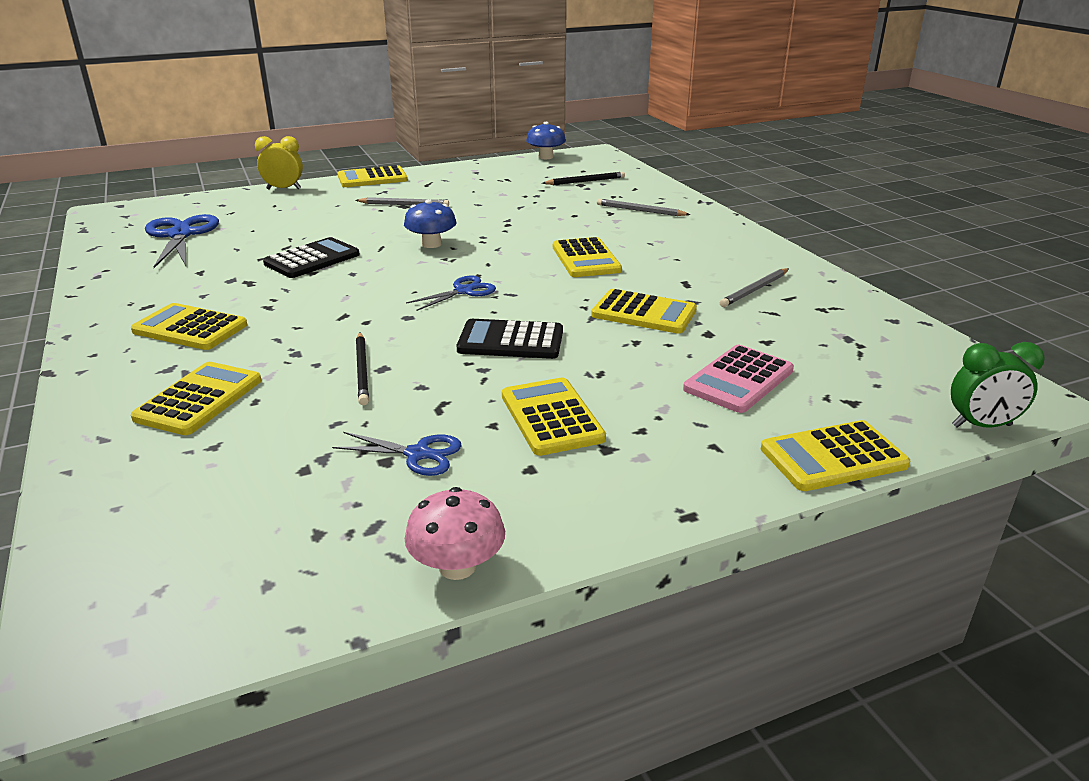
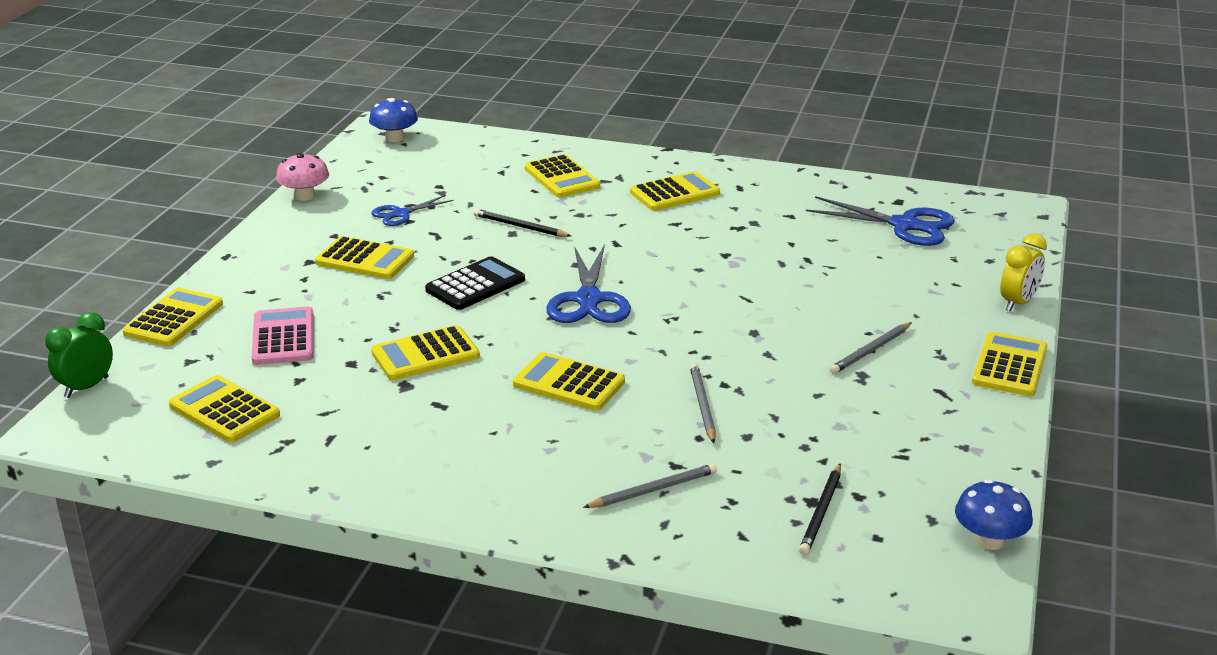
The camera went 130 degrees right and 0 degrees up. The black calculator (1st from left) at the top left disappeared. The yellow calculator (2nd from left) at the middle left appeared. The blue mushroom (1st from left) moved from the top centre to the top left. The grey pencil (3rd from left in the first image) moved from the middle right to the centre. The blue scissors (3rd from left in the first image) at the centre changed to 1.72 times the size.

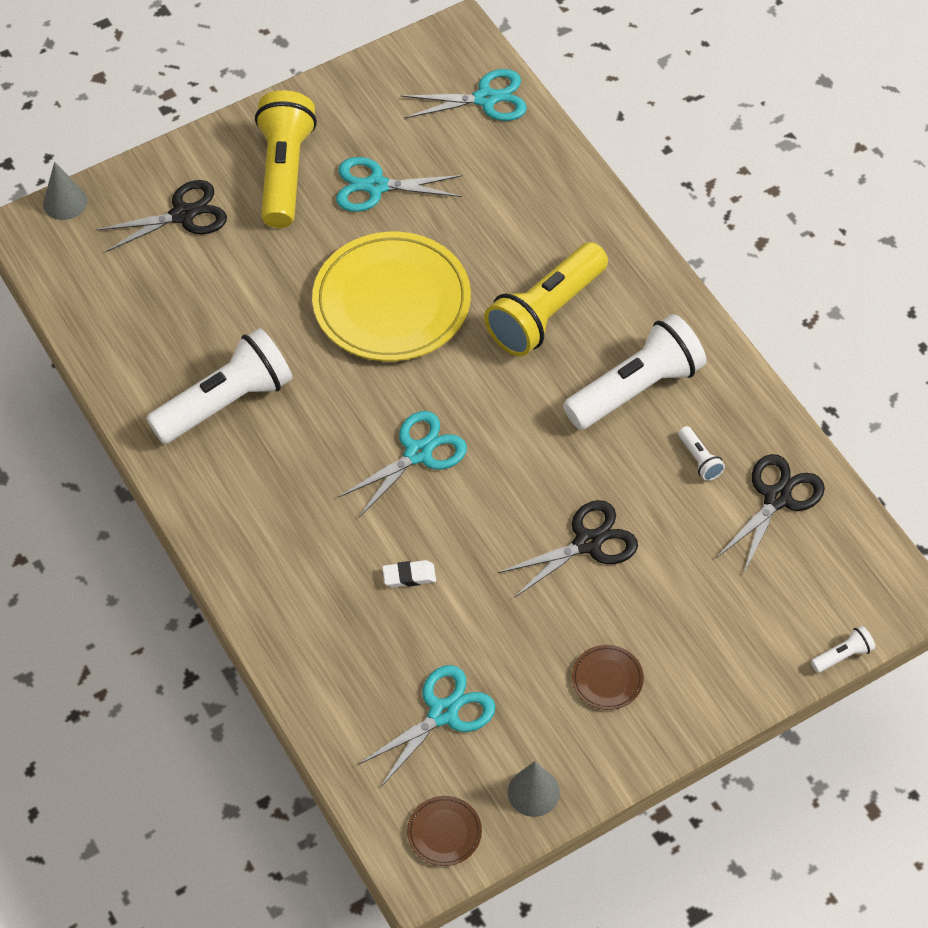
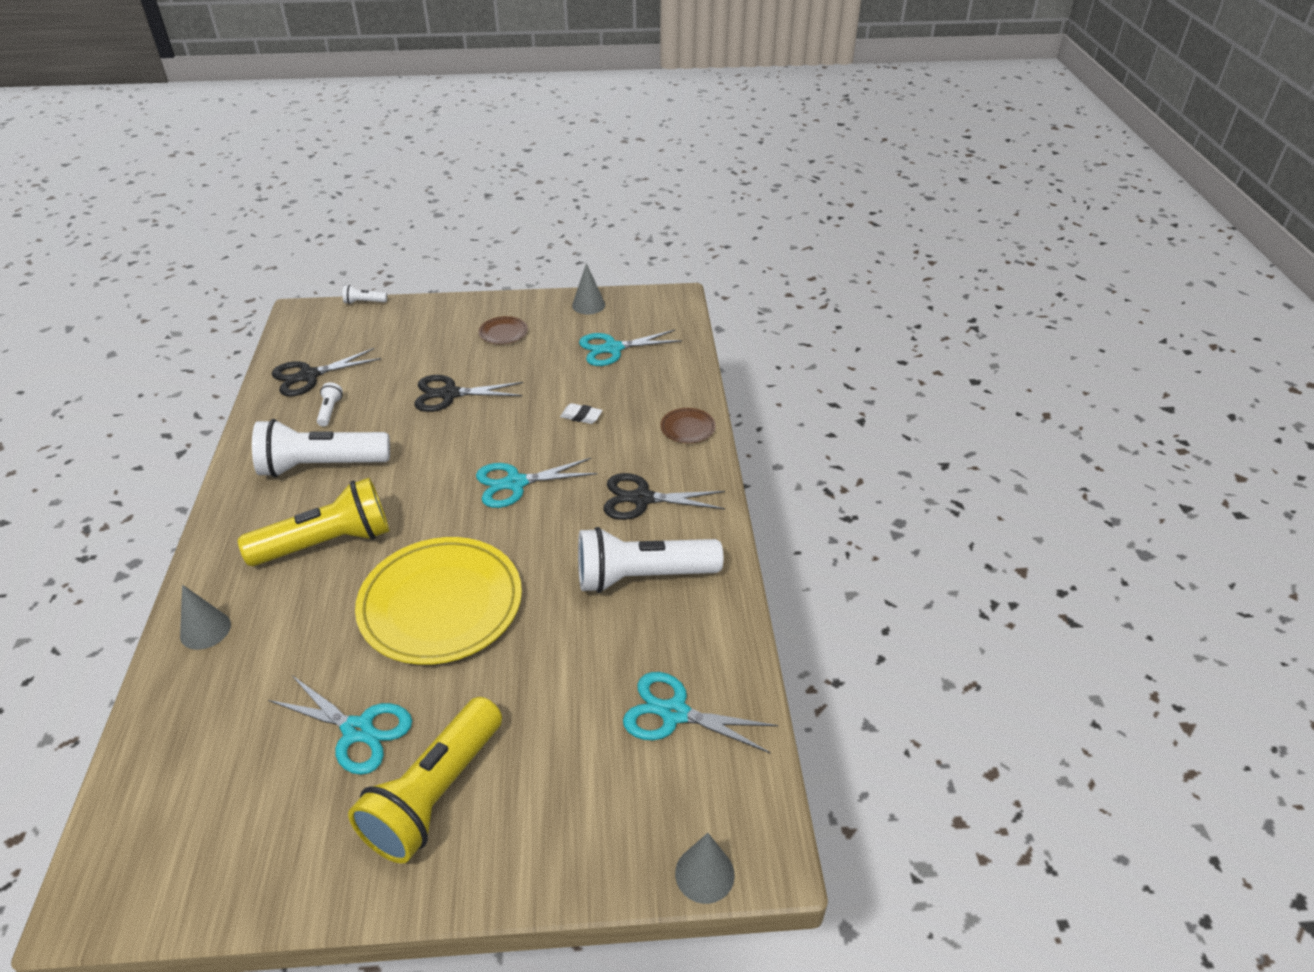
The camera went 155 degrees left and 15 degrees down. The grey cone (1st from left) at the middle left appeared. The black scissors (1st from left in the first image) moved from the top left to the centre. The turquoise scissors (4th from left) moved from the top centre to the bottom centre. The brown plate (1st from left in the first image) moved from the bottom centre to the centre.

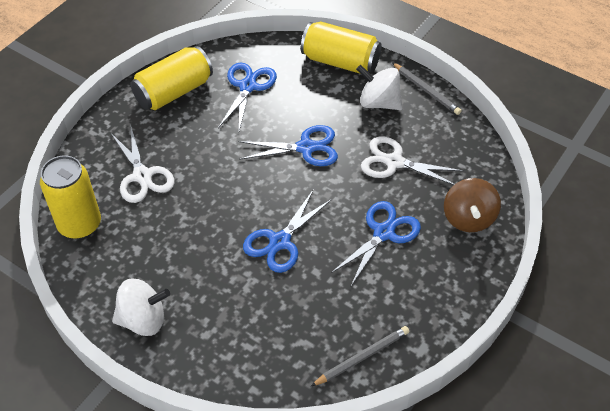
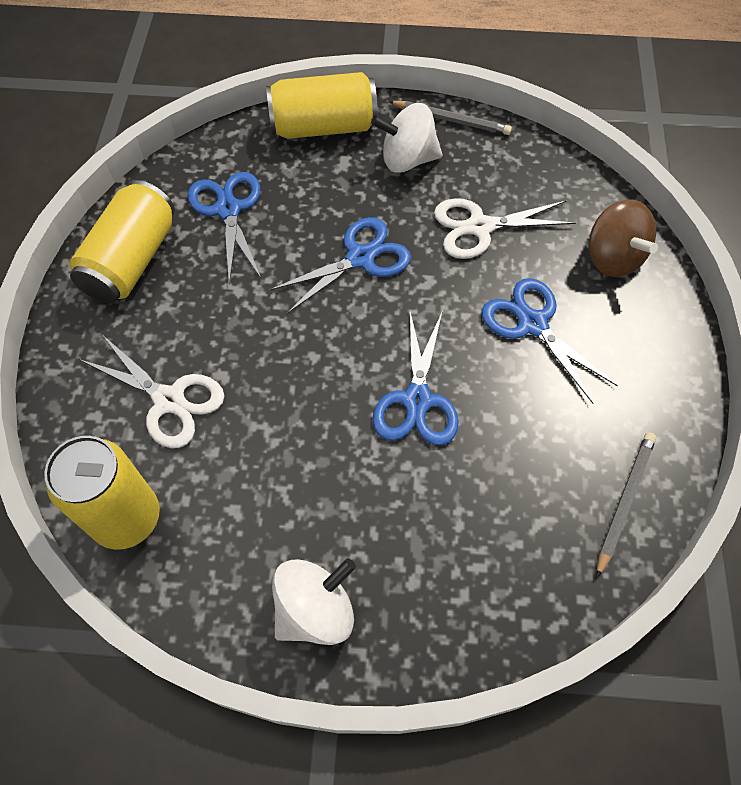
The camera went 30 degrees left and 10 degrees up. The blue scissors (4th from left) at the centre turned 45 degrees counterclockwise.

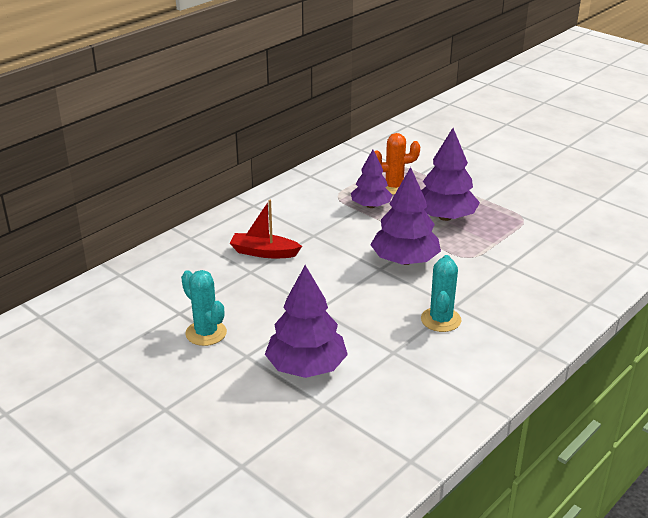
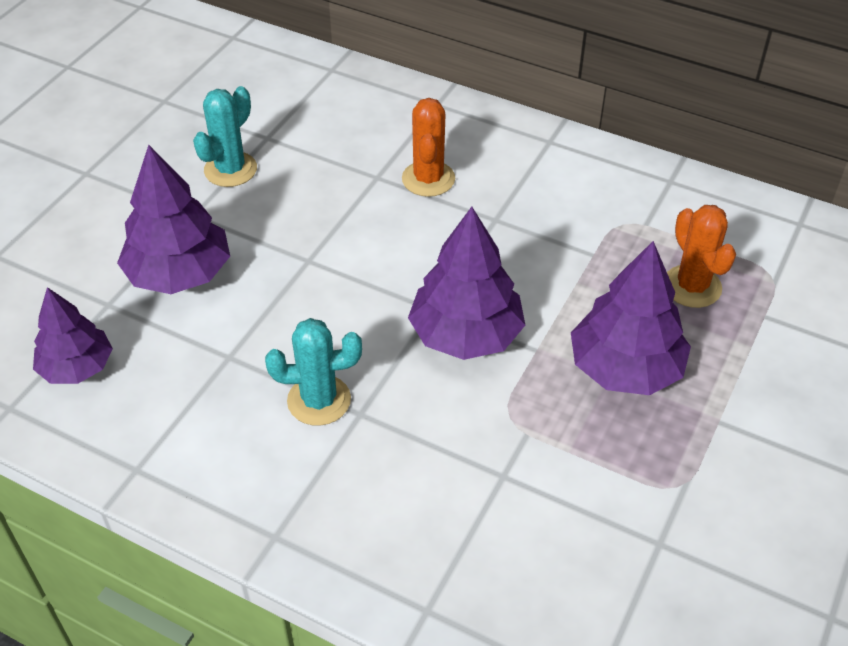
The camera went 75 degrees right and 15 degrees up. The purple tree (2nd from left in the first image) moved from the centre to the middle left. The red boat at the centre was replaced by the orange cactus (1st from left) at the top centre.

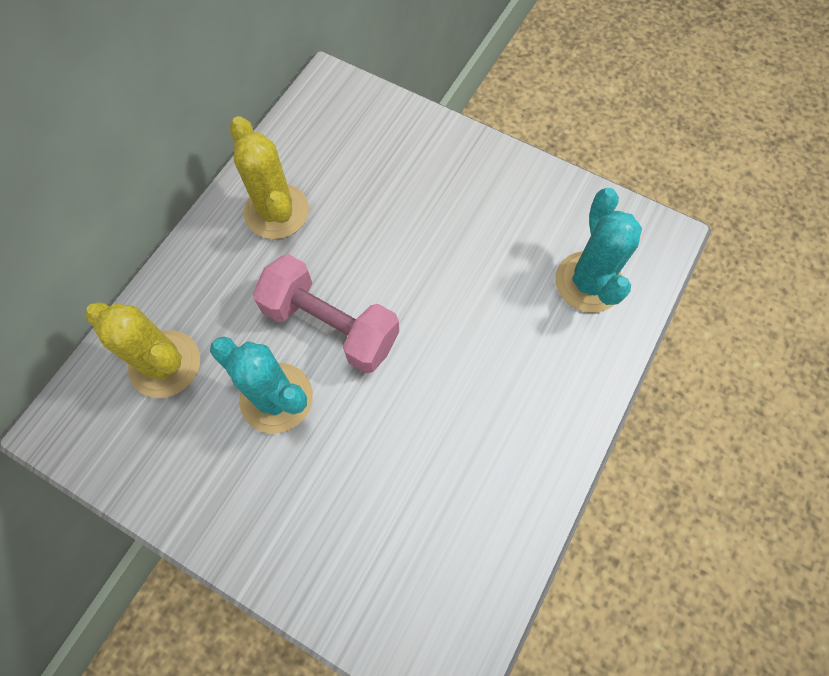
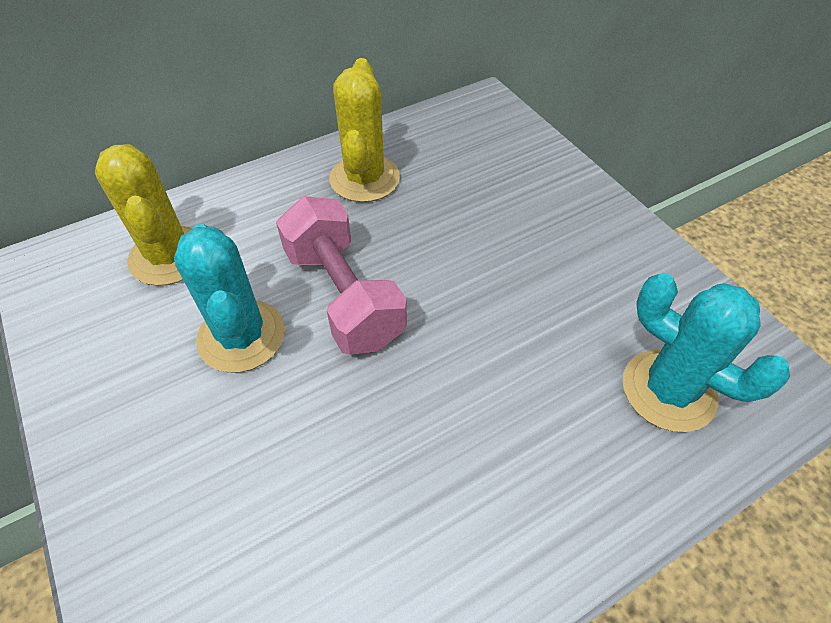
The camera went 30 degrees right and 15 degrees down. The turquoise cactus (2nd from left) at the middle right turned 75 degrees counterclockwise.

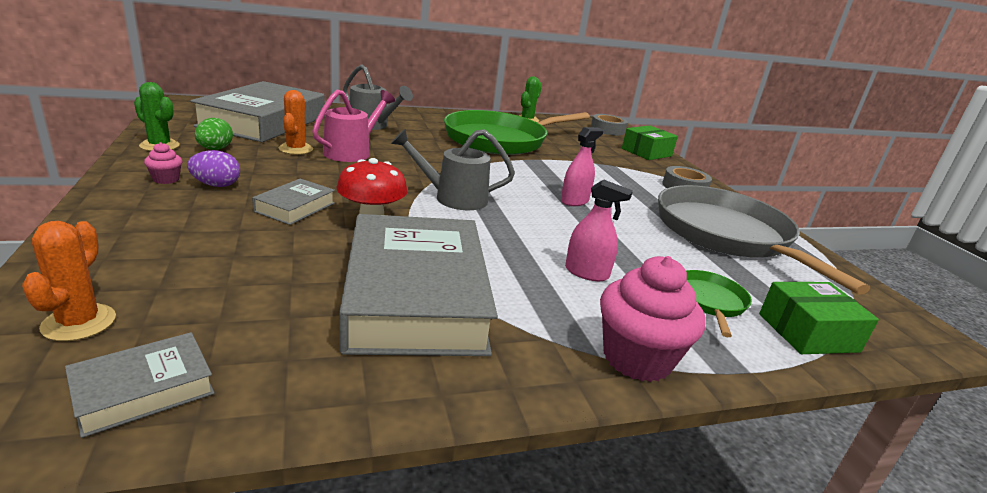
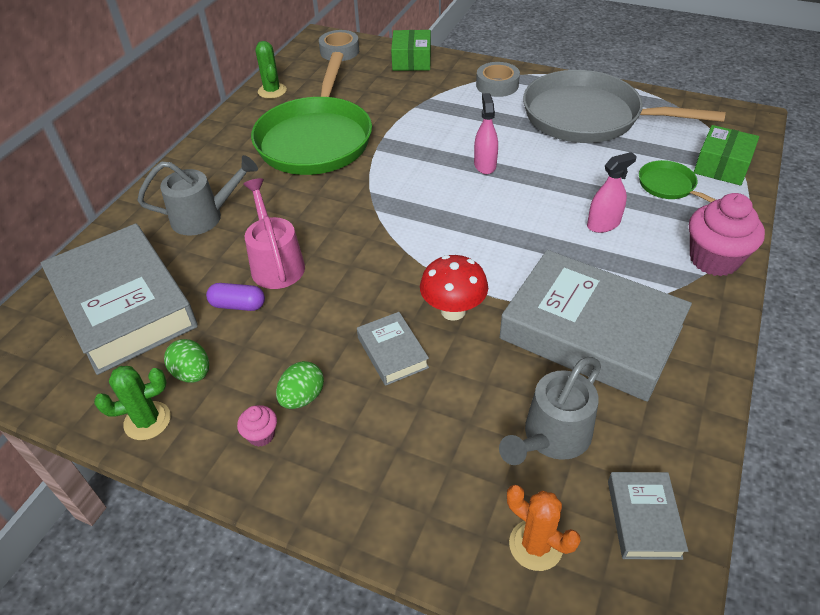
The camera went 45 degrees left and 20 degrees up. The grey watering can (2nd from left) moved from the centre to the bottom right. The orange cactus (2nd from left) at the top left was replaced by the purple capsule at the middle left. The purple egg at the middle left became the green egg (2nd from left) at the centre.

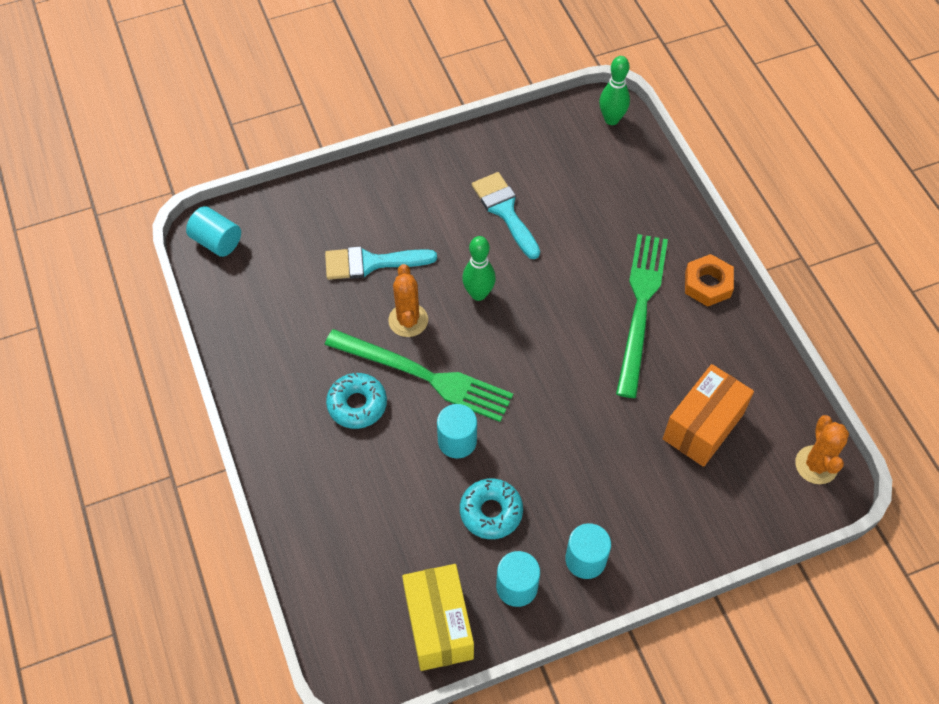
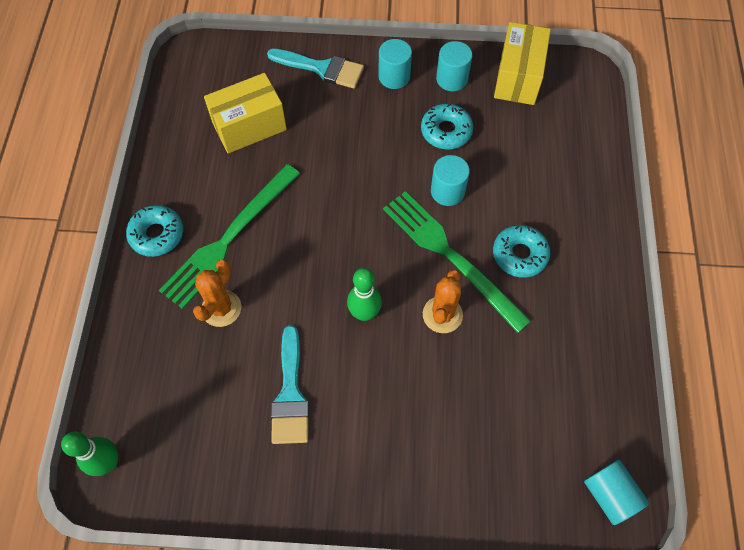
The camera went 155 degrees left and 5 degrees up. The turquoise brush (1st from left in the first image) moved from the centre to the top centre. The orange cactus (2nd from left in the first image) moved from the middle right to the middle left. The orange nut at the middle right was replaced by the turquoise donut (1st from left) at the middle left. The orange box at the middle right became the yellow box (1st from left) at the top left.

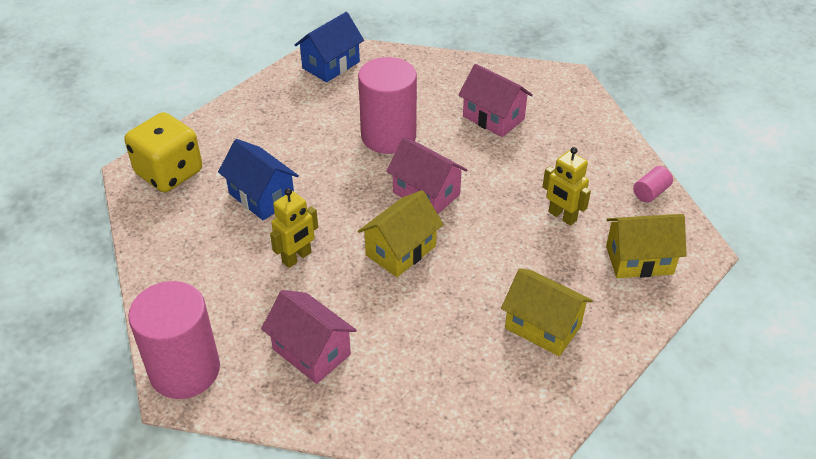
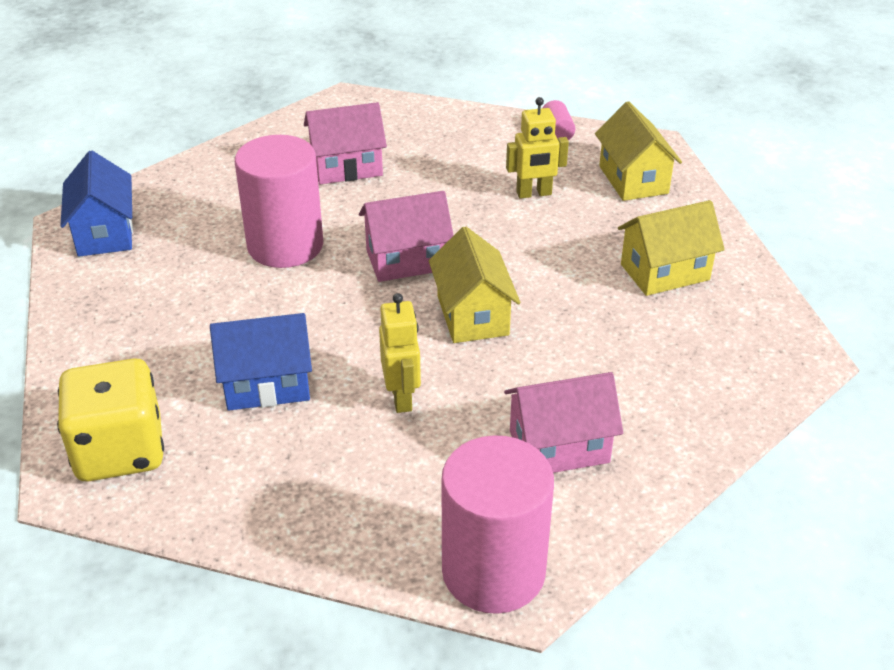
The camera went 55 degrees left and 5 degrees down. The yellow house (3rd from left in the first image) at the middle right turned 45 degrees counterclockwise.

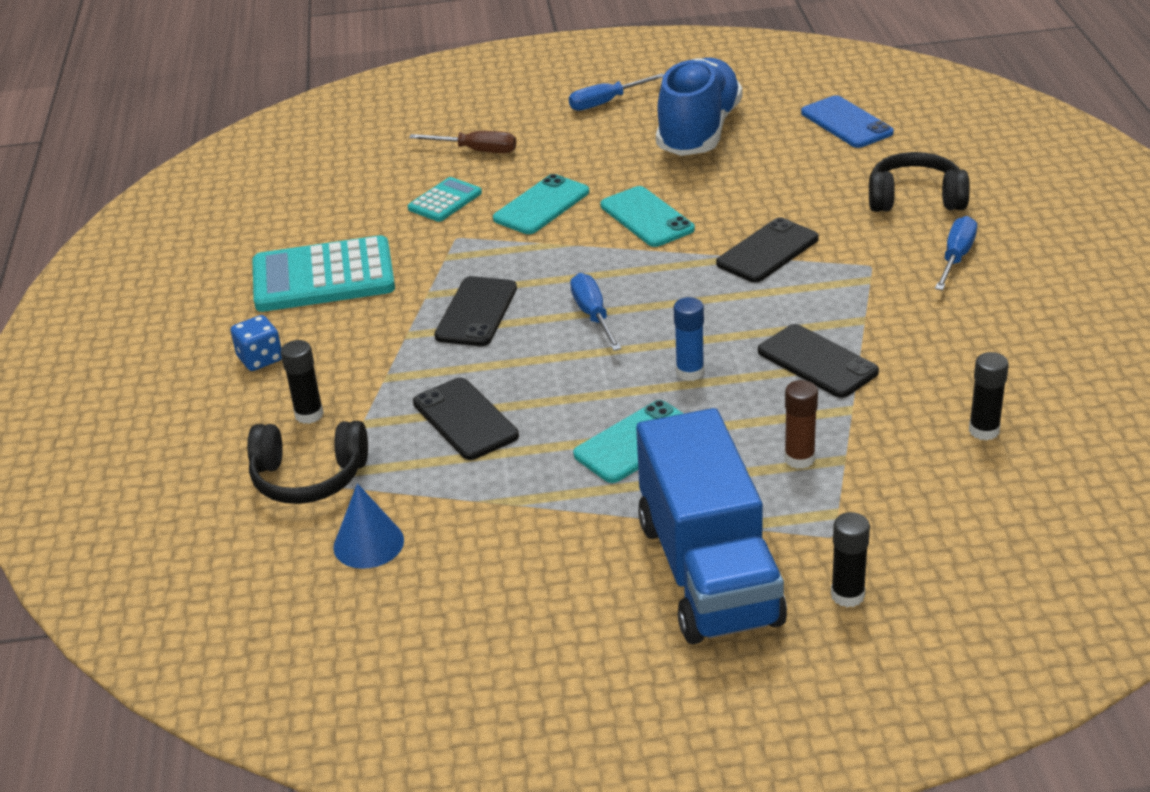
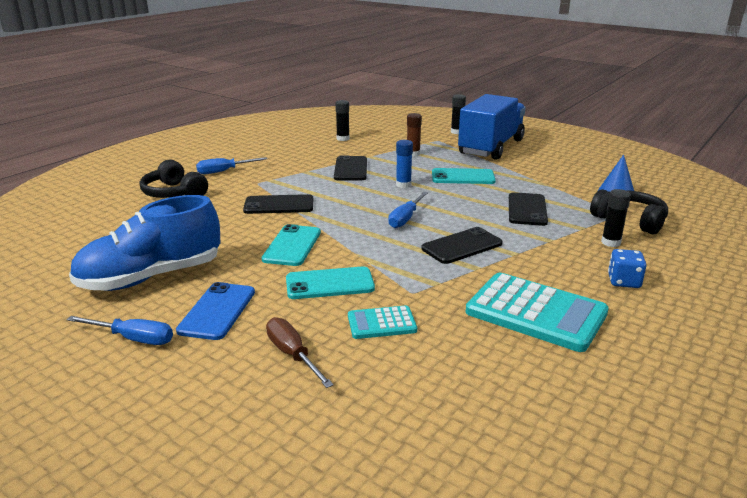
The camera went 140 degrees left and 10 degrees down. The blue phone moved from the top right to the middle left.

